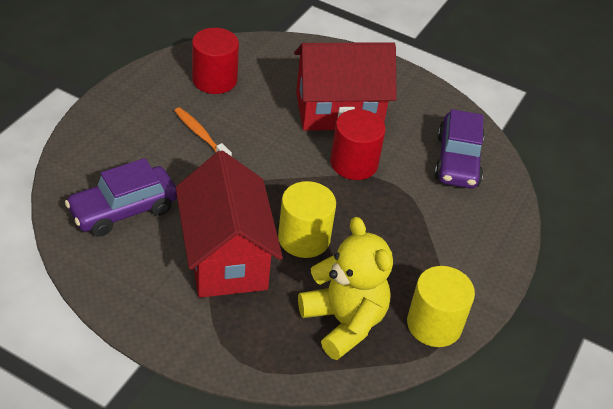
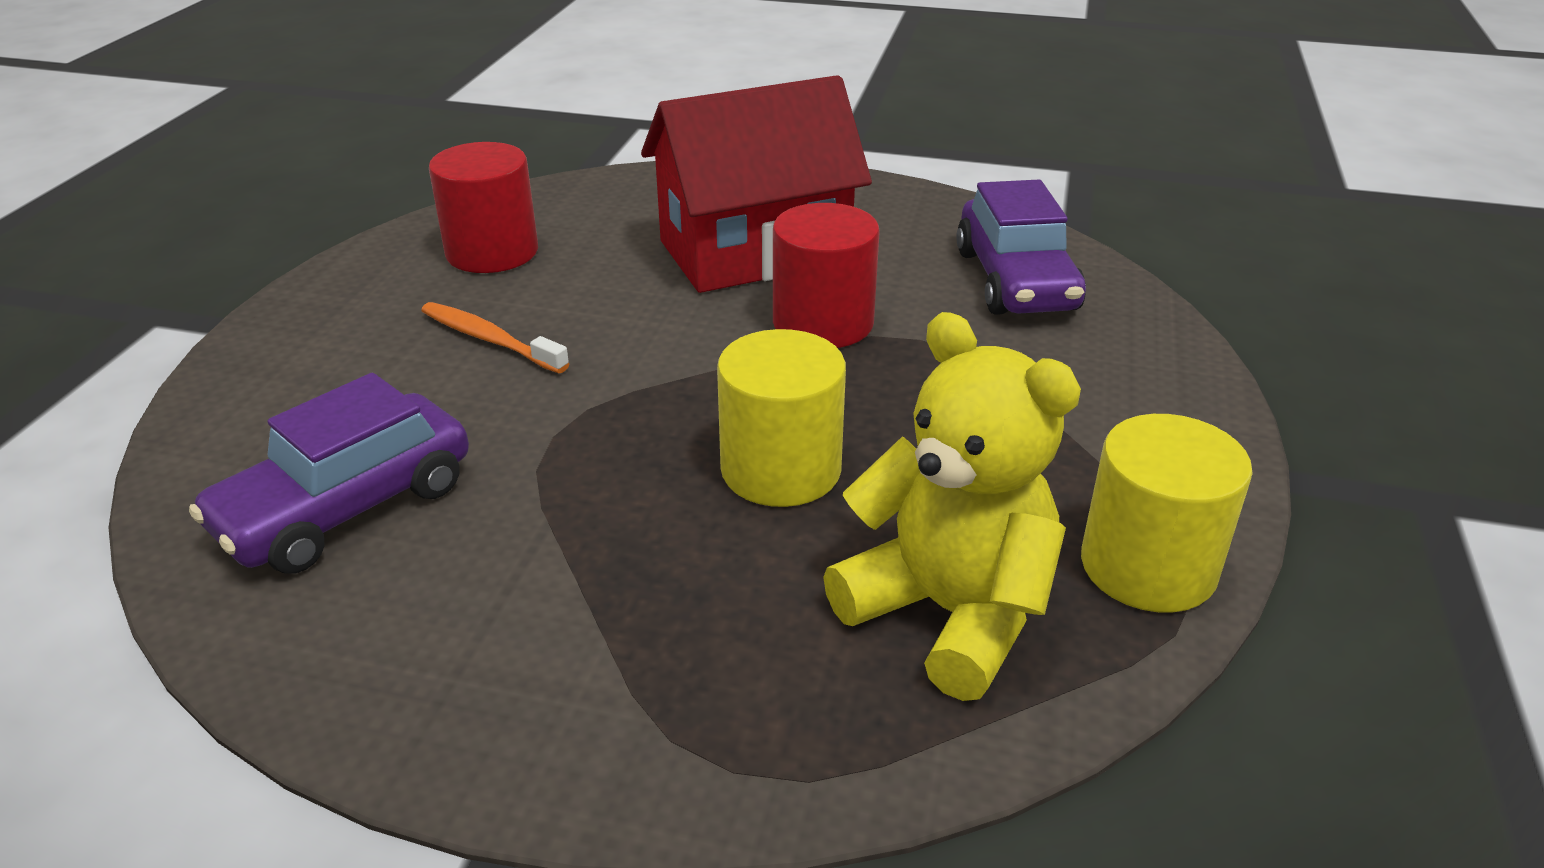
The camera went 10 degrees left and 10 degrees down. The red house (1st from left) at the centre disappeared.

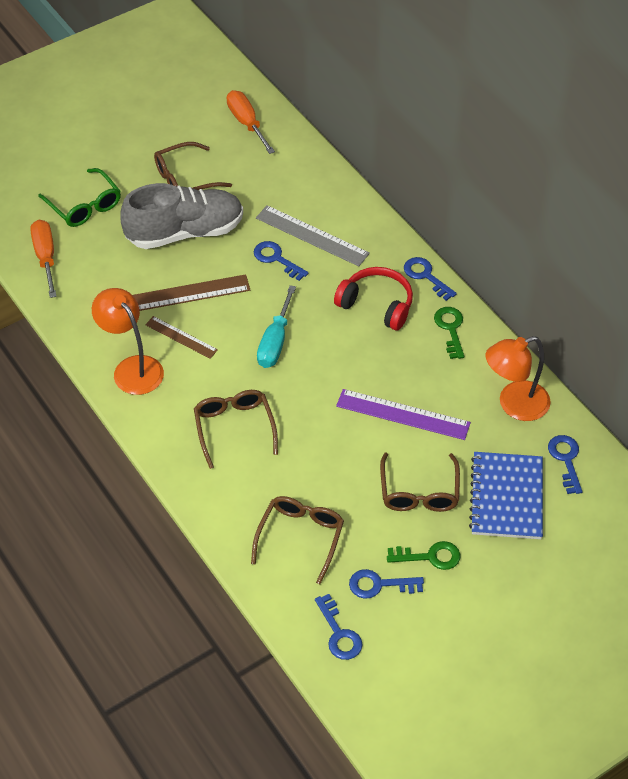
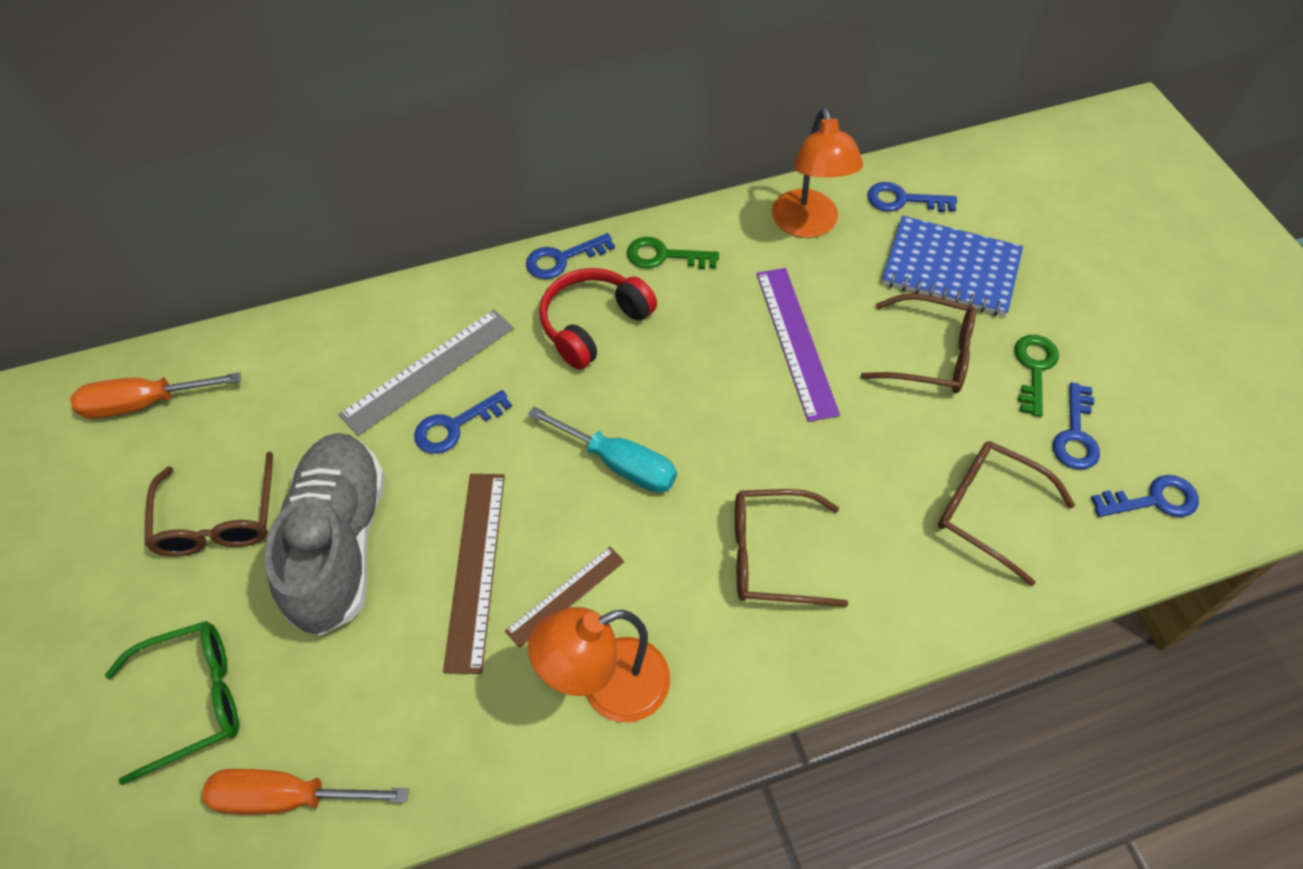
The camera went 75 degrees left and 5 degrees up. The purple ruler at the centre turned 45 degrees counterclockwise.

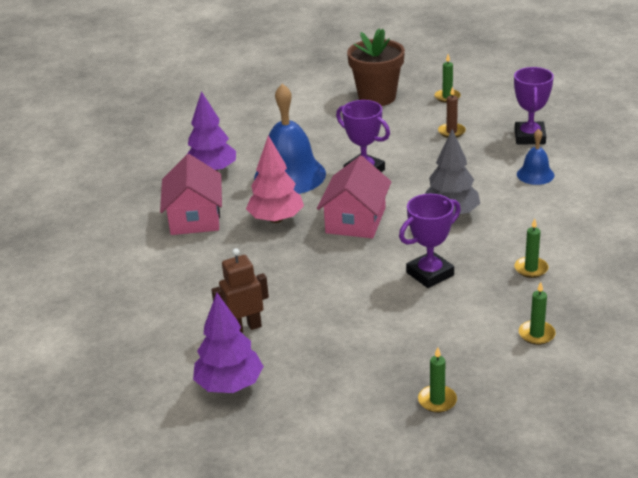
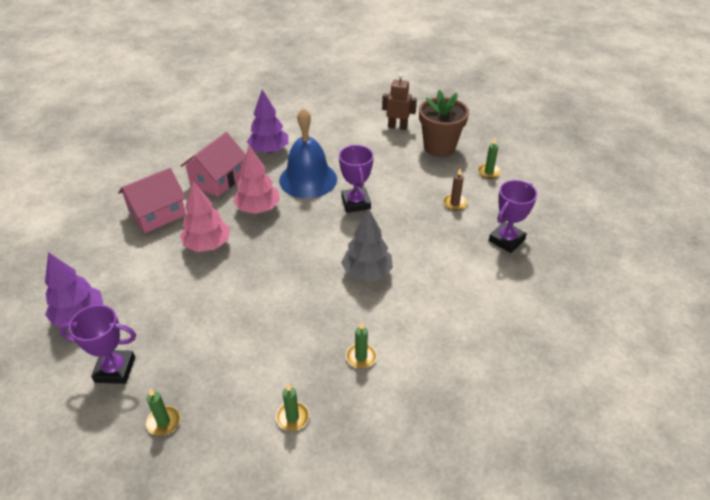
The camera went 35 degrees right and 10 degrees up. The blue bell (2nd from left) at the top right disappeared. The pink tree (1st from left) at the middle left appeared. The brown robot moved from the centre to the top centre. The pink house (2nd from left in the first image) moved from the centre to the middle left. The purple trophy (2nd from left in the first image) moved from the middle right to the bottom left.

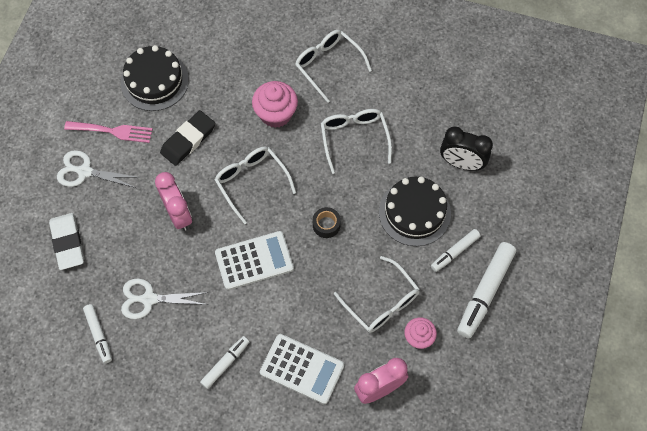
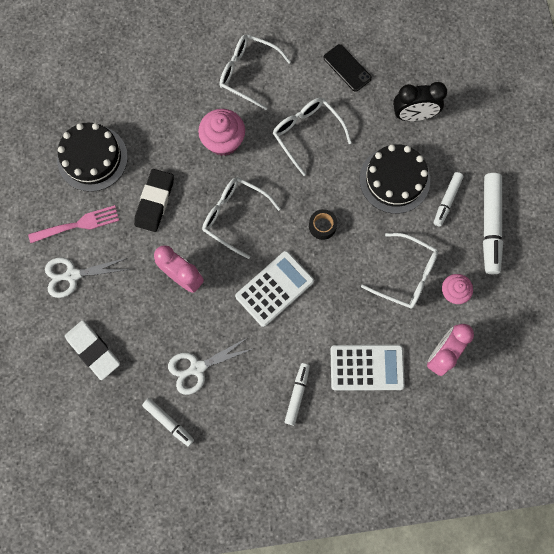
The camera went 25 degrees left and 10 degrees up. The black phone at the top centre appeared.

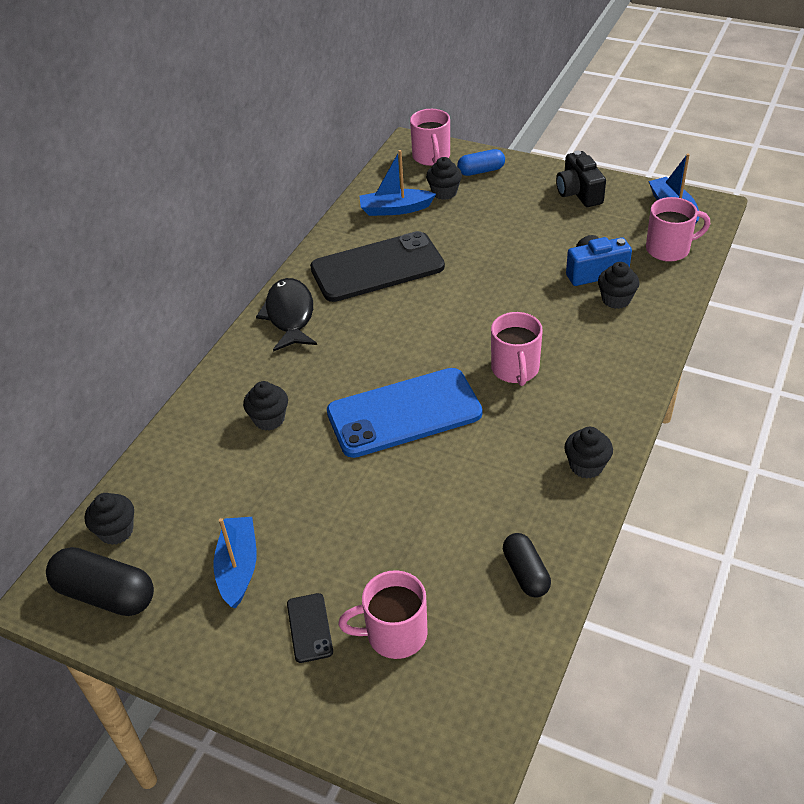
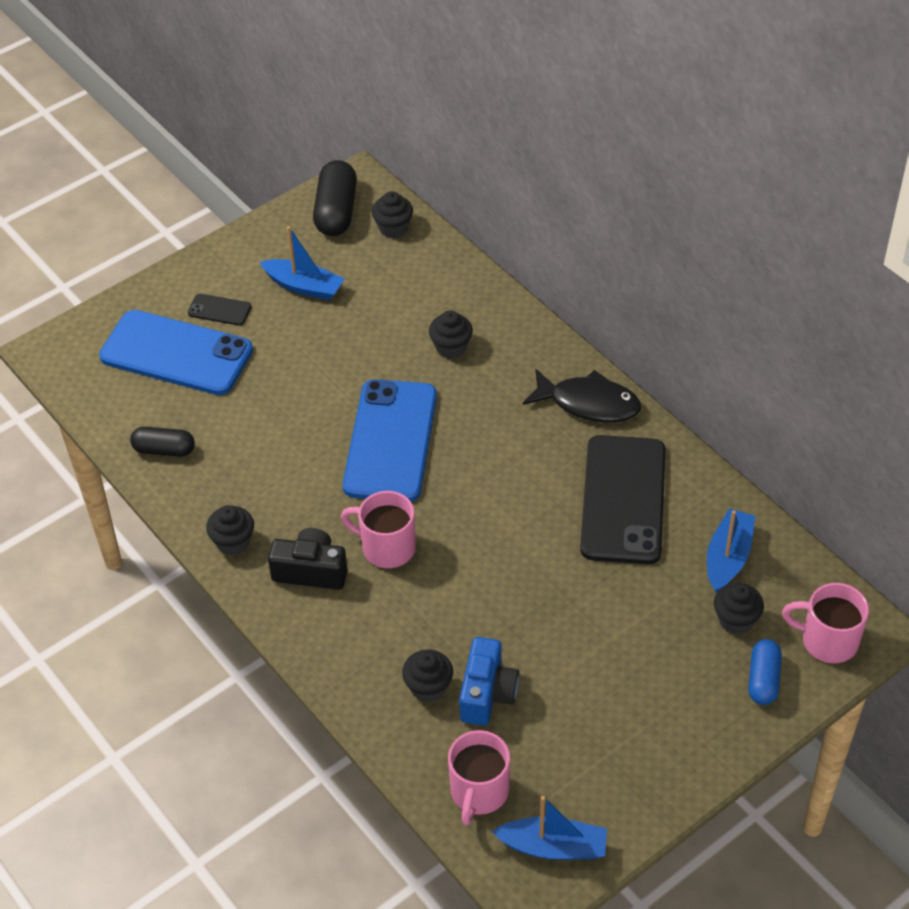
The camera went 115 degrees right and 5 degrees up. The black camera moved from the top right to the centre. The pink mug (1st from left) at the bottom centre was replaced by the blue phone (1st from left) at the middle left. The black capsule (1st from left in the first image) at the bottom left turned 45 degrees counterclockwise.

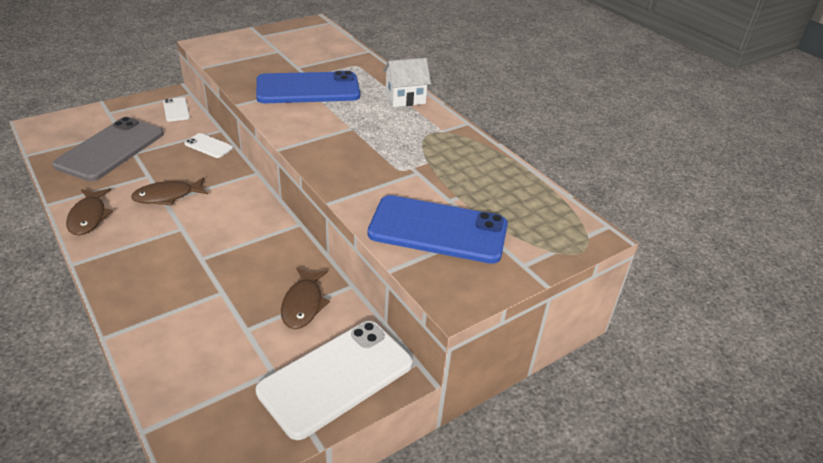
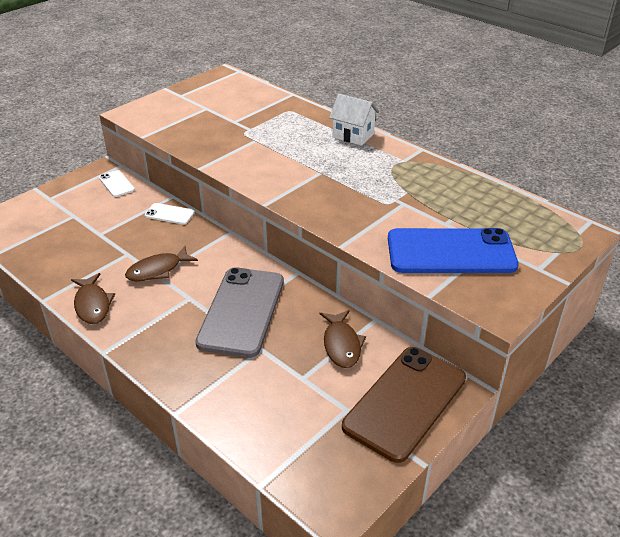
The camera went 10 degrees left and 0 degrees up. The blue phone (1st from left) at the top centre disappeared. The grey phone moved from the top left to the centre. The white phone (3rd from left) at the bottom centre became the brown phone at the bottom centre. The white house at the top centre turned 60 degrees clockwise.

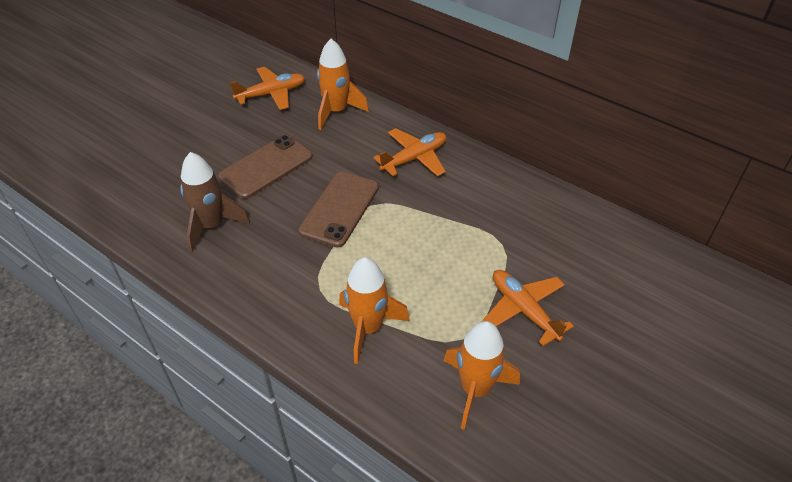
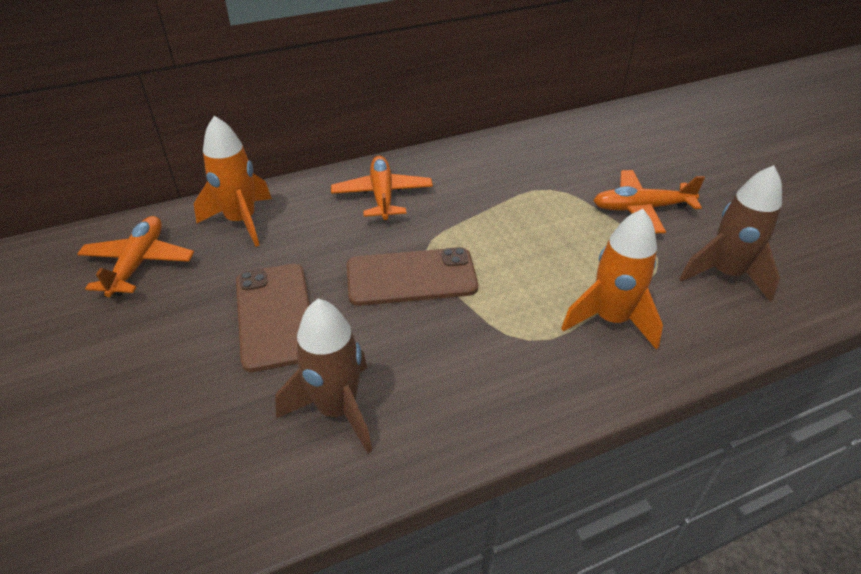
The camera went 60 degrees left and 5 degrees down. The orange rocket (3rd from left) at the bottom centre became the brown rocket (2nd from left) at the middle right. The brown phone (2nd from left) at the centre turned 60 degrees counterclockwise.

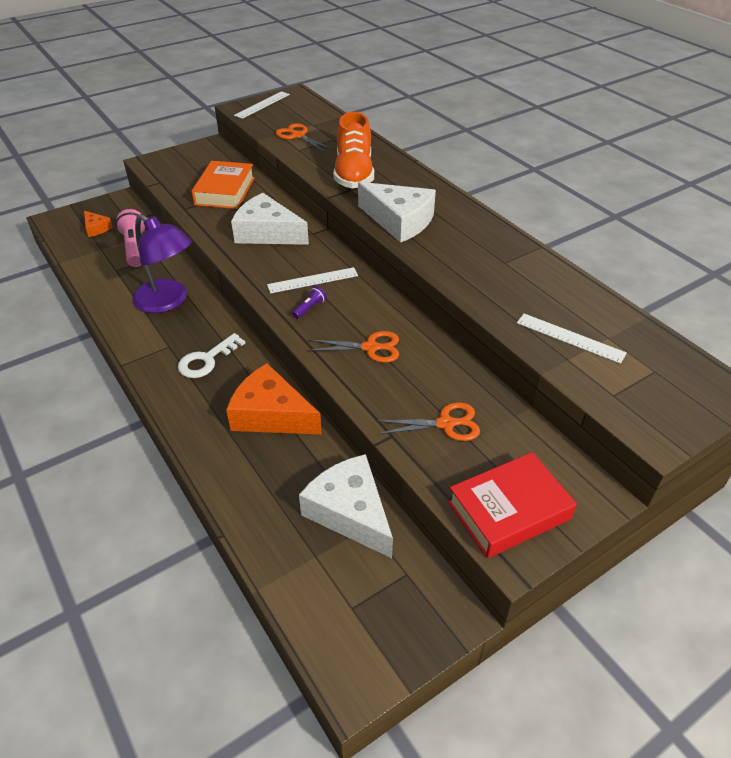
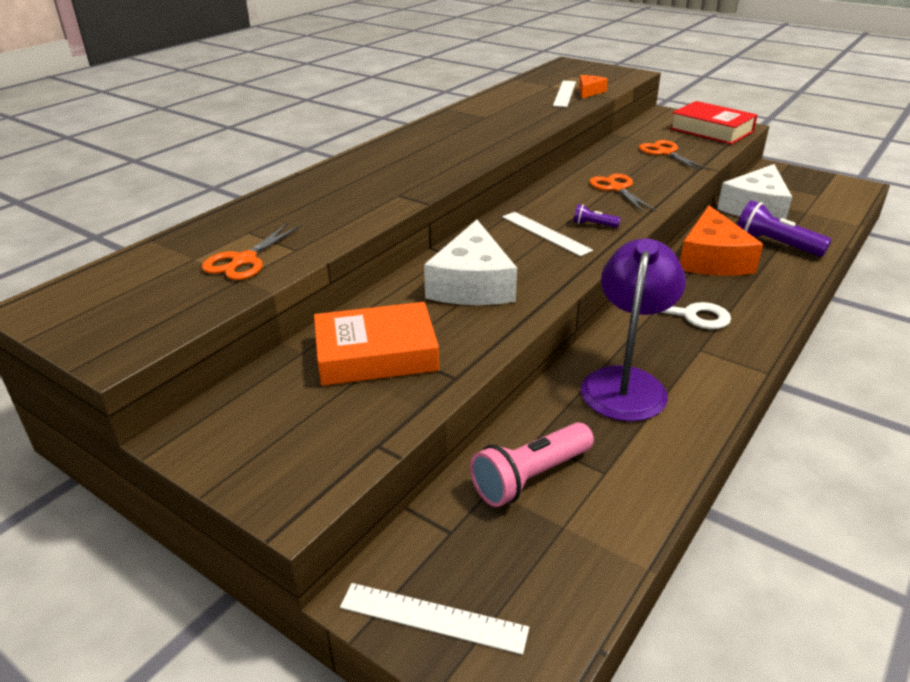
The camera went 110 degrees left and 10 degrees down. The orange shoe at the top centre disappeared. The white cheese (3rd from left) at the top centre disappeared. The purple flashlight (2nd from left) at the middle right appeared. The orange cheese (1st from left) moved from the top left to the top centre. The white ruler (1st from left) moved from the top centre to the bottom centre.

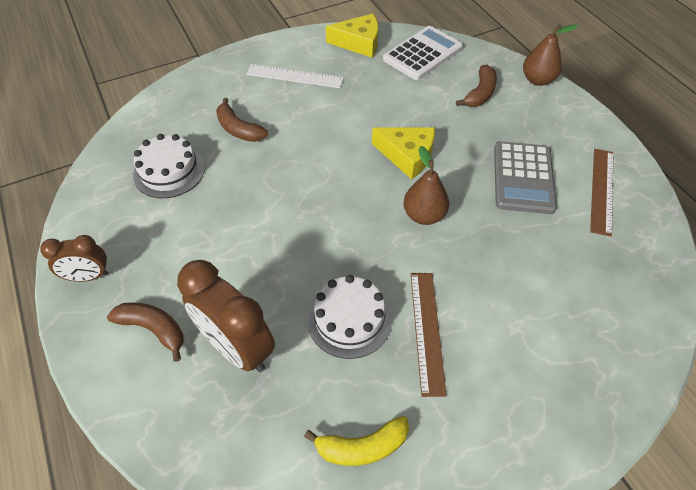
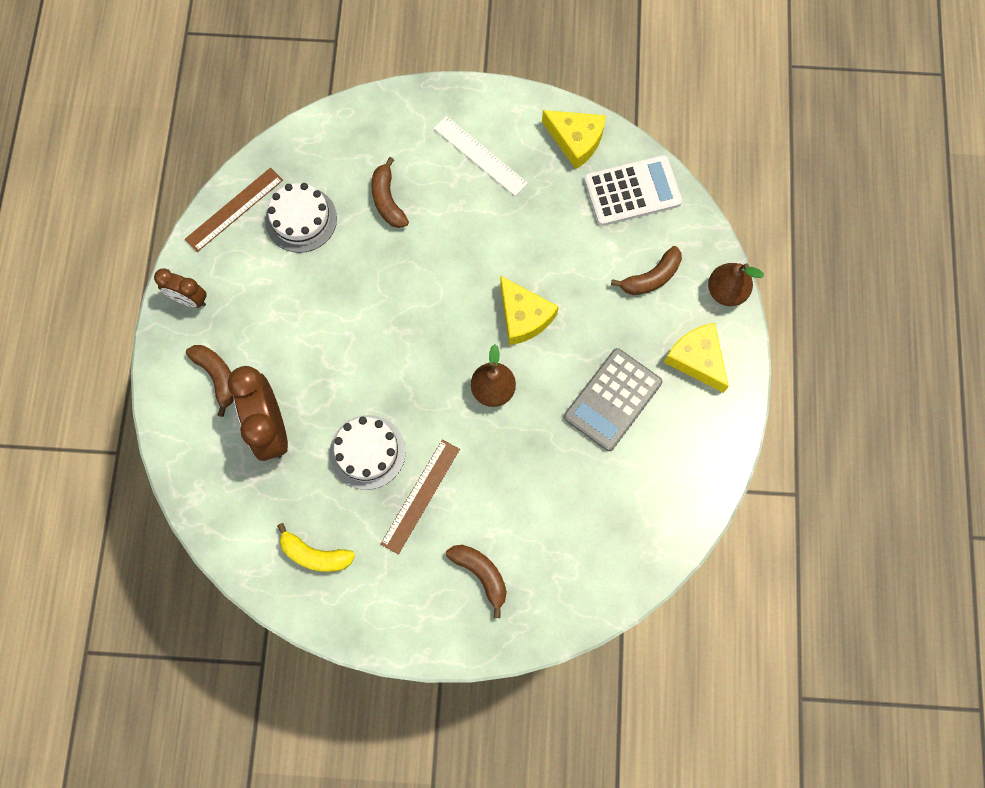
The camera went 30 degrees right and 20 degrees up. The brown banana (3rd from left) at the bottom centre appeared. The yellow cheese (3rd from left) at the middle right appeared. The brown ruler (2nd from left in the first image) moved from the middle right to the top left.

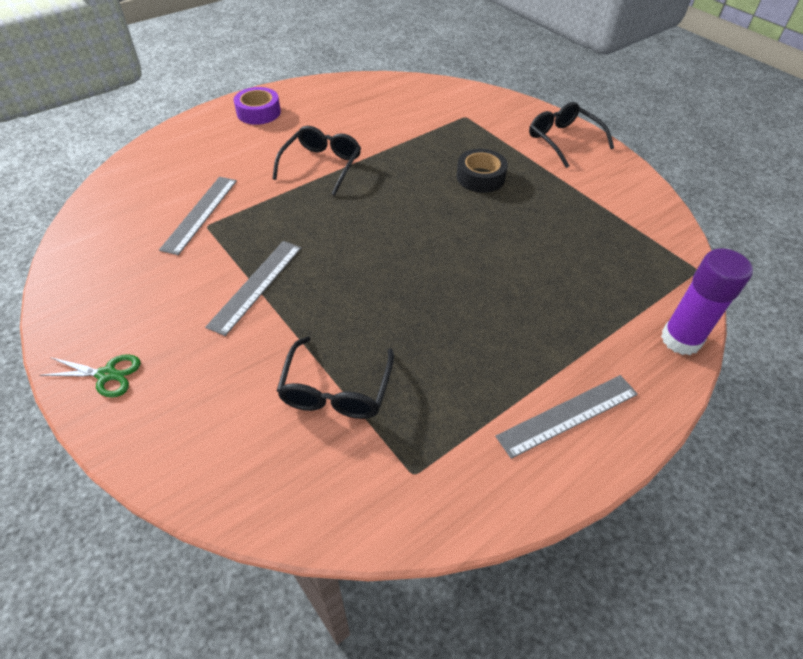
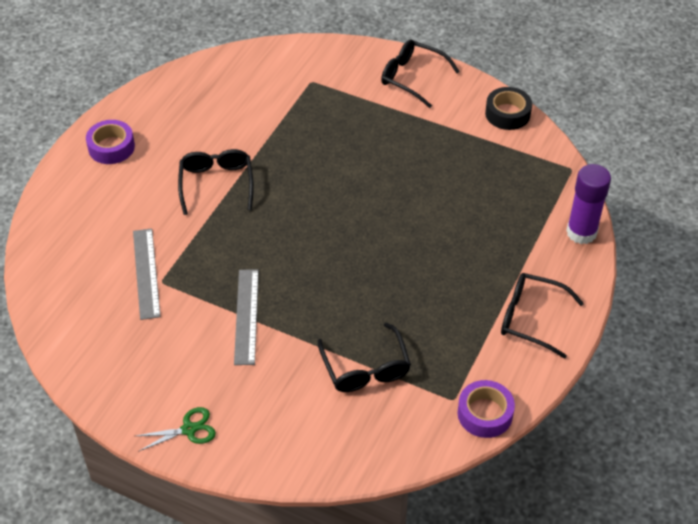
The camera went 25 degrees left and 0 degrees up. The purple tape (2nd from left) at the bottom right appeared. The black tape moved from the top centre to the top right. The grey ruler (3rd from left) at the middle right was replaced by the black glasses (4th from left) at the middle right.

